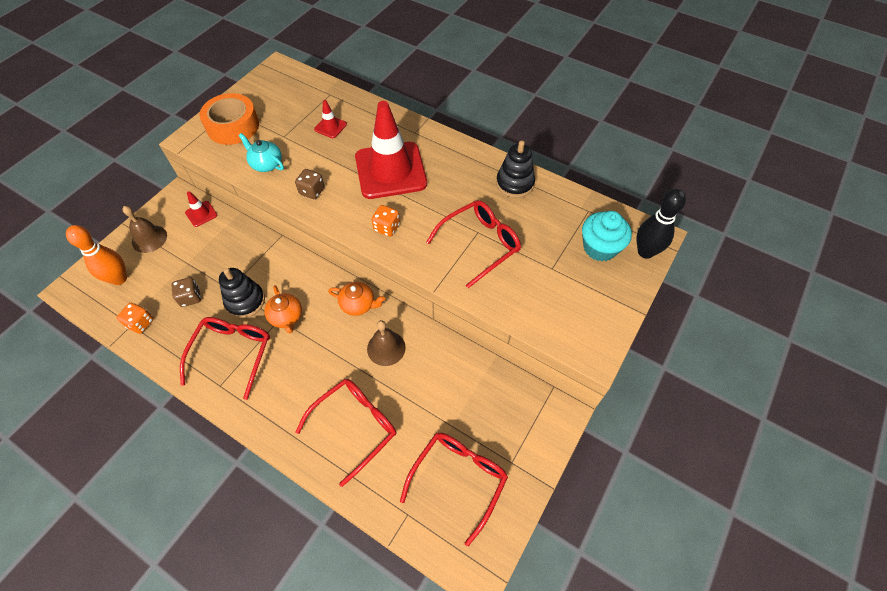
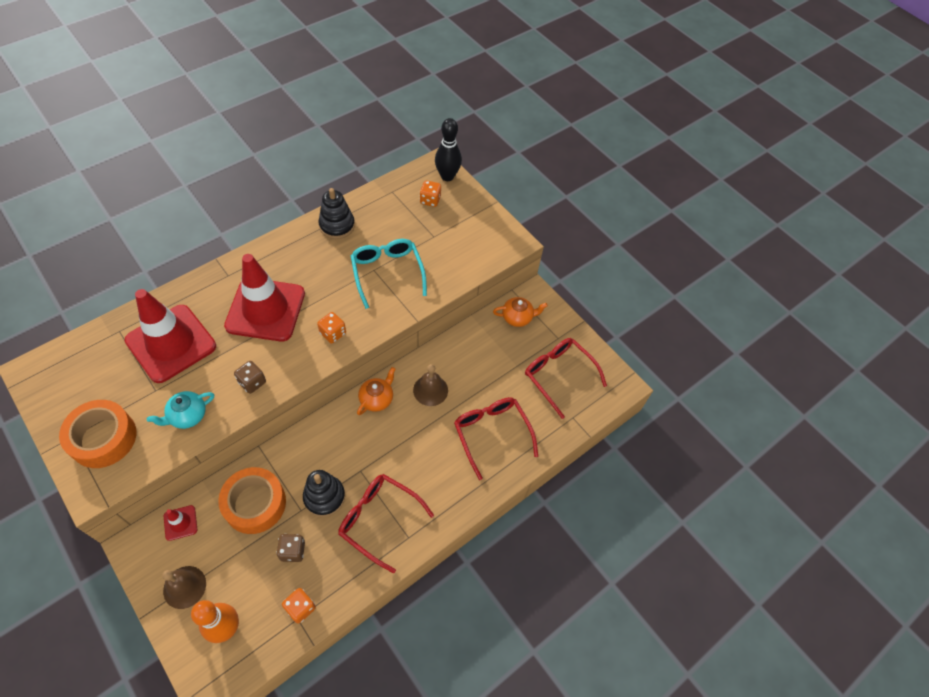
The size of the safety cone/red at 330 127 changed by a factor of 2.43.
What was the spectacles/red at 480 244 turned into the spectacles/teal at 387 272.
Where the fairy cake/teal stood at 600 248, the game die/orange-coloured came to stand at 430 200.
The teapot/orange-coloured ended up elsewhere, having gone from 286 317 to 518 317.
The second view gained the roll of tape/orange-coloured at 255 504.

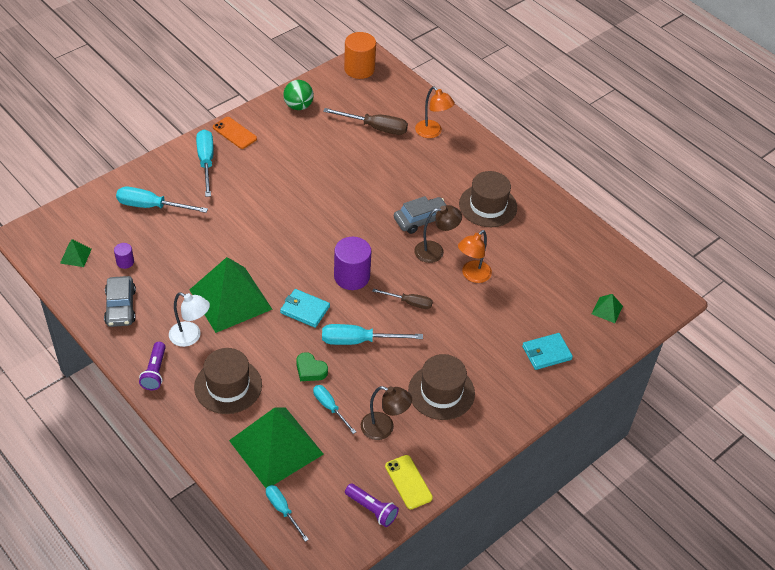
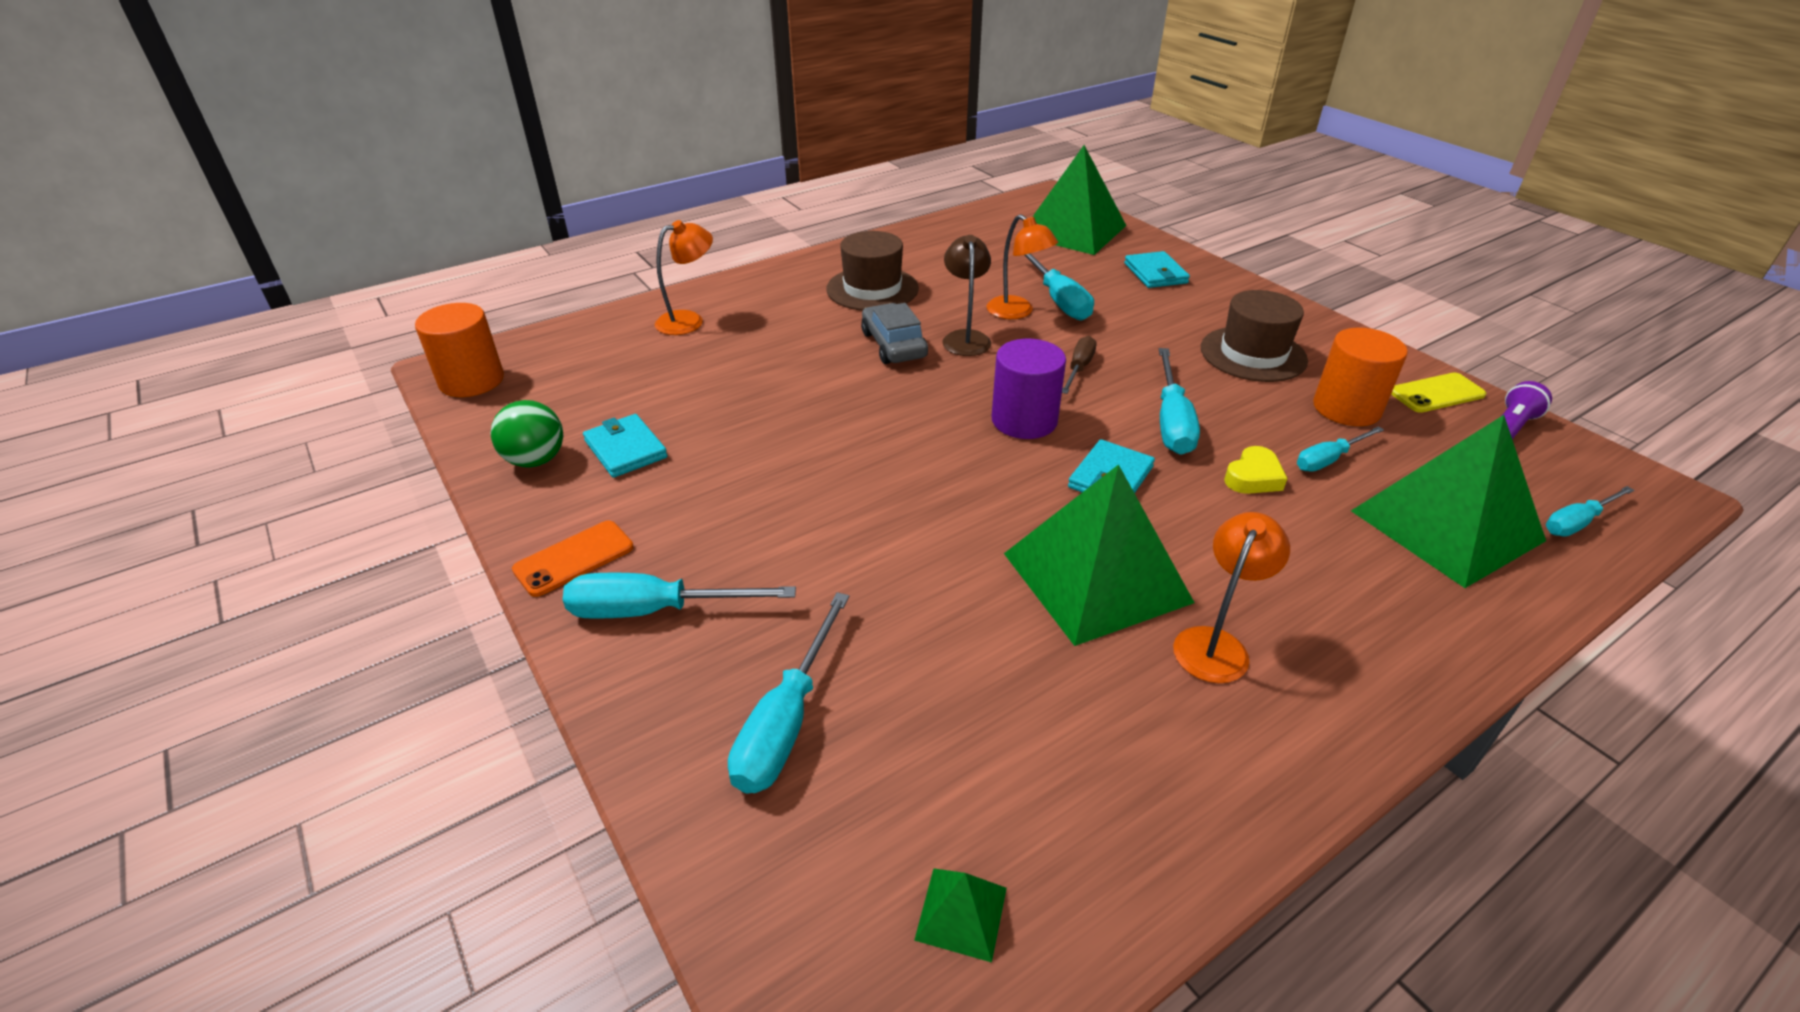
The second view lost the screwdriver/dark brown at 375 128.
The second view lost the solid cylinder/violet at 125 262.
The second view lost the automobile/ash-grey at 120 307.
What was the reading lamp/pure white at 190 337 turned into the reading lamp/orange-coloured at 1216 644.
The size of the pyramid shape/leaf-green at 607 310 changed by a factor of 2.46.
The second view lost the pocket torch/violet at 155 372.
The second view lost the top hat/dark brown at 228 386.
What was the love heart/leaf-green at 310 370 turned into the love heart/yellow at 1253 477.
Where the reading lamp/dark brown stood at 384 428, the solid cylinder/orange-coloured came to stand at 1346 408.
The second view gained the screwdriver/teal at 1058 300.
The second view gained the card wallet/teal at 625 449.

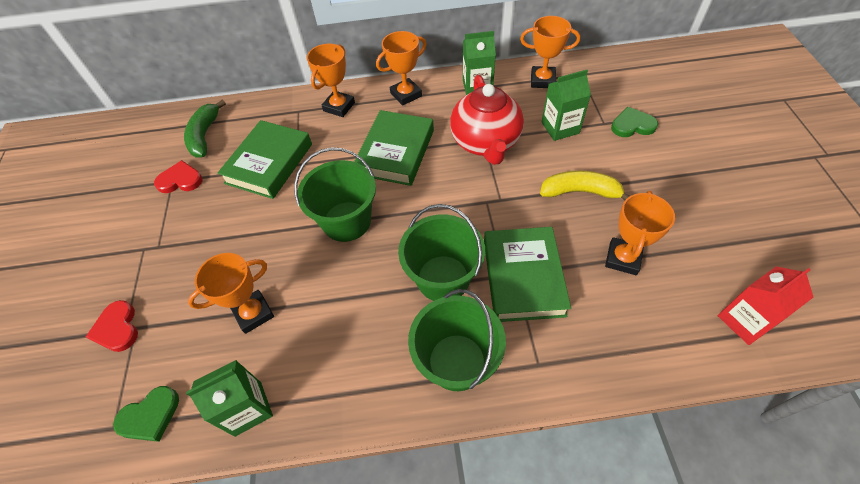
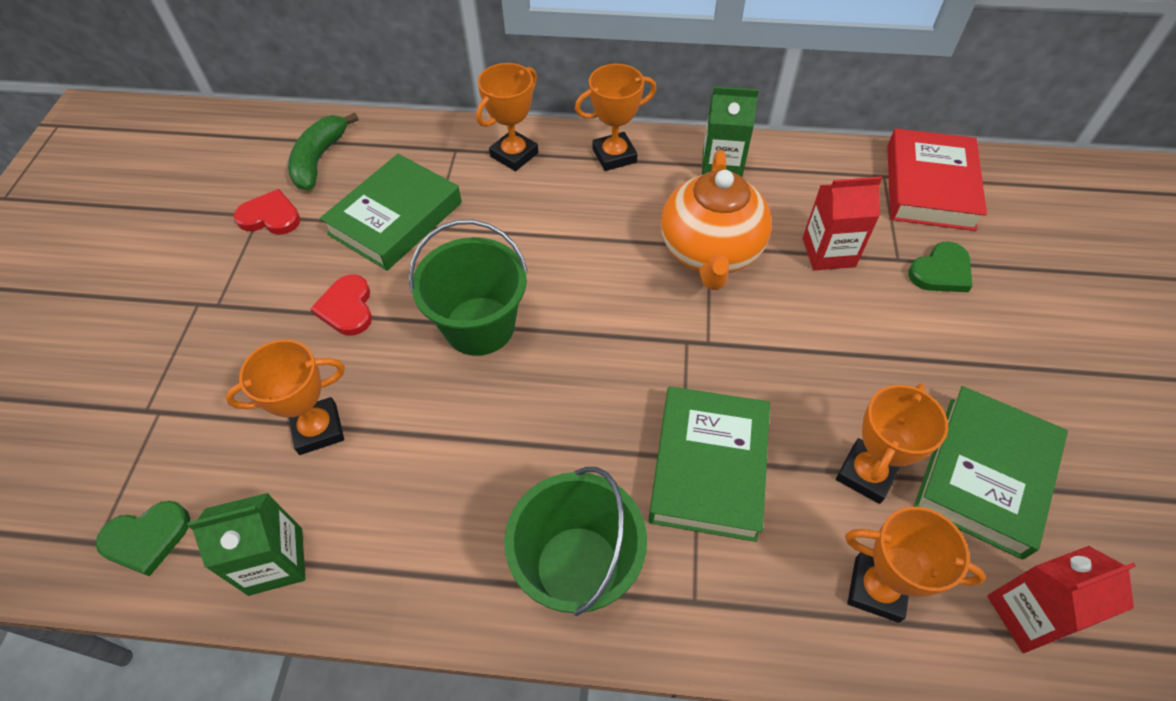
The trophy/orange-coloured ended up elsewhere, having gone from 542 80 to 876 589.
What was the carton/leaf-green at 560 128 turned into the carton/red at 828 252.
What was the teapot/red at 485 142 turned into the teapot/orange-coloured at 710 252.
The love heart/leaf-green at 632 125 ended up facing another way, 135 degrees clockwise from before.
The hardcover/leaf-green ended up elsewhere, having gone from 396 152 to 984 475.
The second view lost the banana/yellow at 580 192.
The second view lost the pail/leaf-green at 443 278.
The love heart/red ended up elsewhere, having gone from 117 328 to 347 308.
The second view gained the hardcover/red at 929 186.

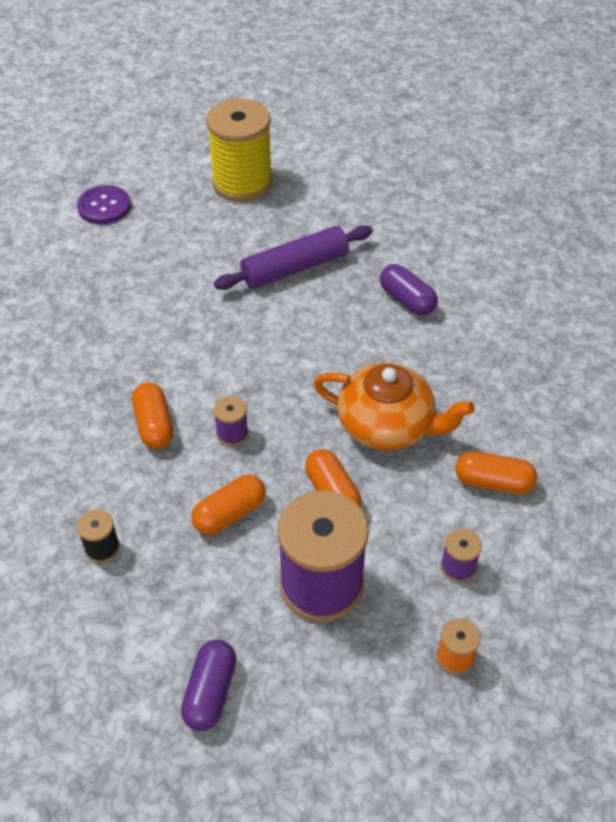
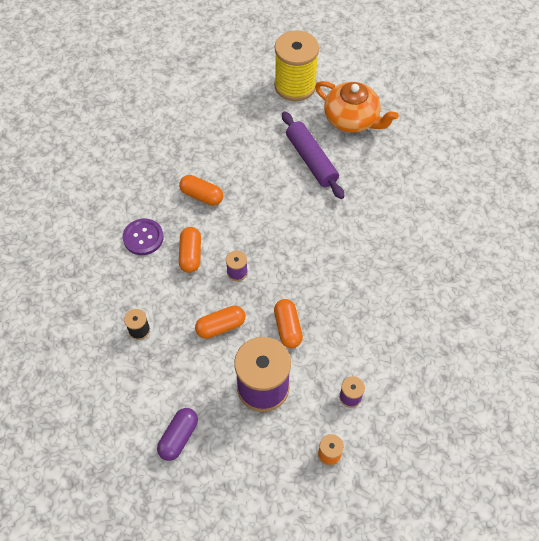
The shirt button/violet ended up elsewhere, having gone from 104 206 to 143 237.
The rolling pin/violet at 295 268 ended up facing another way, 75 degrees clockwise from before.
The second view lost the capsule/violet at 407 300.
The teapot/orange-coloured ended up elsewhere, having gone from 387 425 to 352 119.
The capsule/orange-coloured ended up elsewhere, having gone from 493 482 to 202 196.

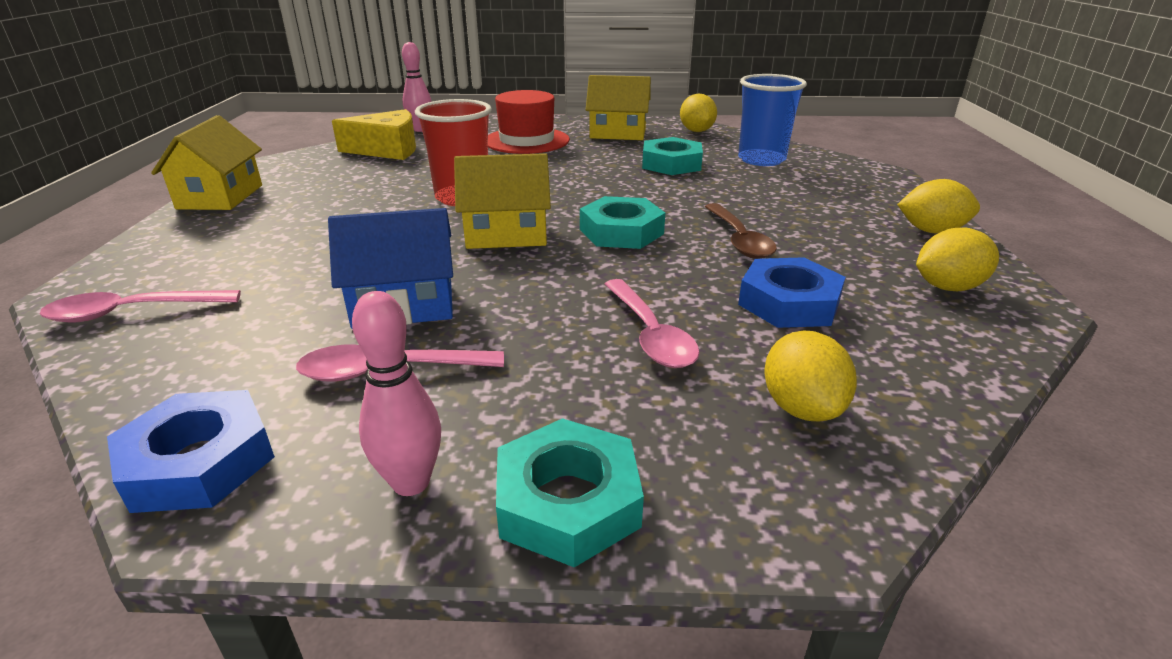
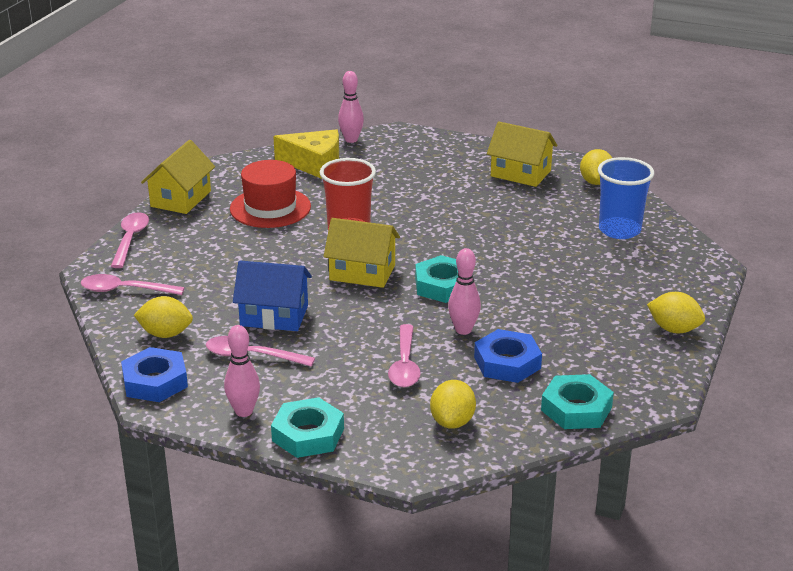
The top hat/red ended up elsewhere, having gone from 526 141 to 270 208.
The nut/teal ended up elsewhere, having gone from 671 164 to 576 409.
The second view lost the teaspoon/dark brown at 738 239.
The toy lemon/yellow ended up elsewhere, having gone from 947 287 to 165 334.
The second view gained the teaspoon/rose-pink at 130 240.
The second view gained the skittle/rose-pink at 463 330.

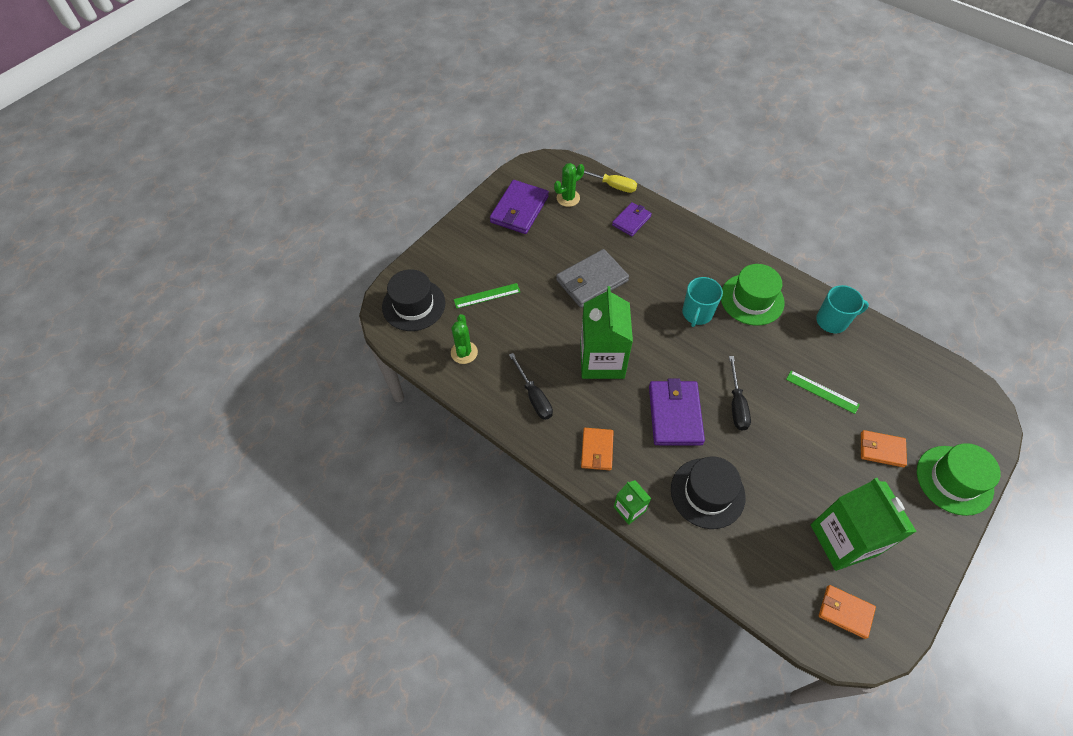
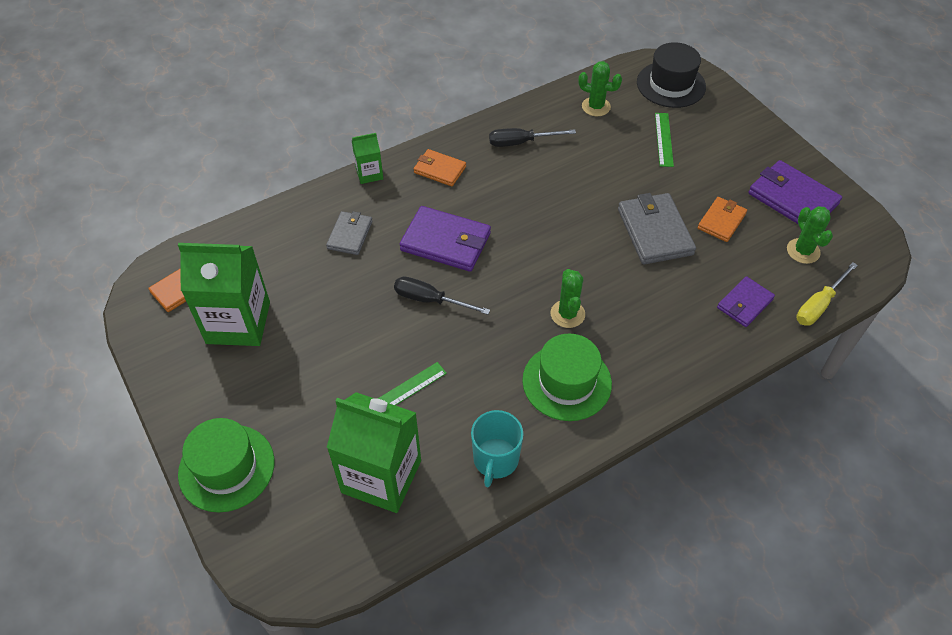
The card wallet/violet at 631 220 ended up facing another way, 75 degrees clockwise from before.
Where the mug/teal stood at 697 313, the cactus/leaf-green came to stand at 567 314.
The carton/leaf-green ended up elsewhere, having gone from 602 360 to 381 476.
The card wallet/orange-coloured ended up elsewhere, having gone from 881 450 to 721 221.
Where the top hat/jet-black stood at 707 493, the card wallet/ash-grey came to stand at 350 235.

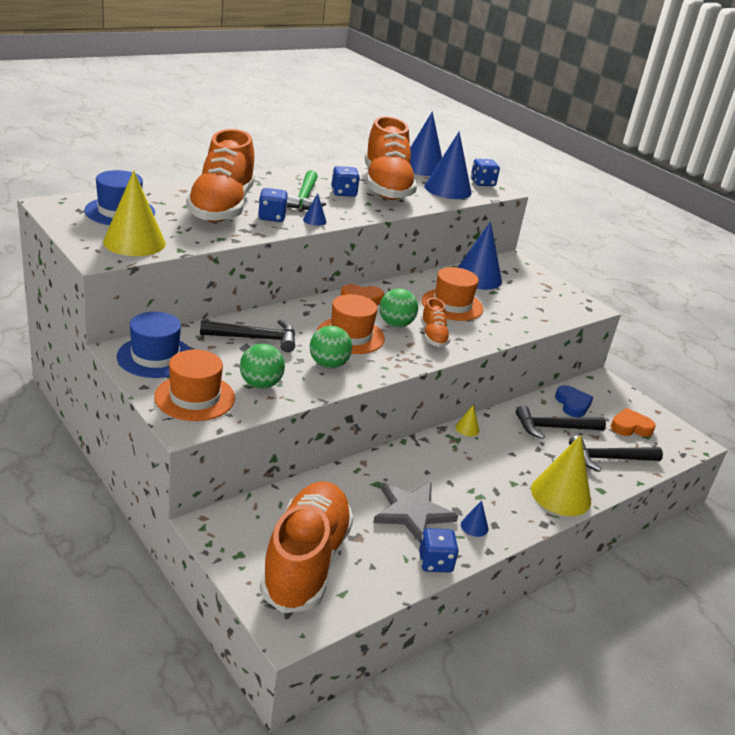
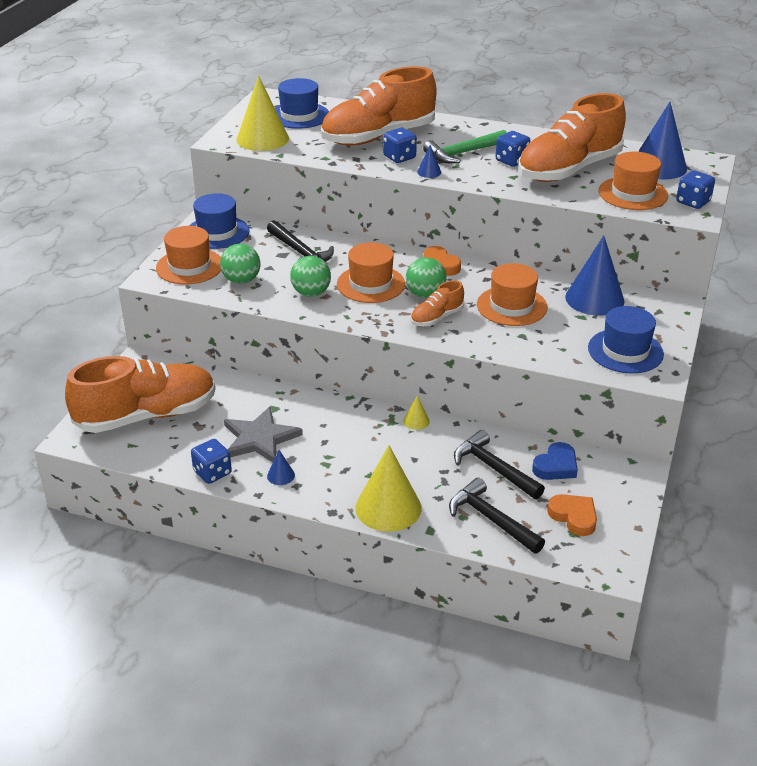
Where the cone/cobalt stood at 448 189, the top hat/orange-coloured came to stand at 633 193.
The second view gained the top hat/cobalt at 625 351.

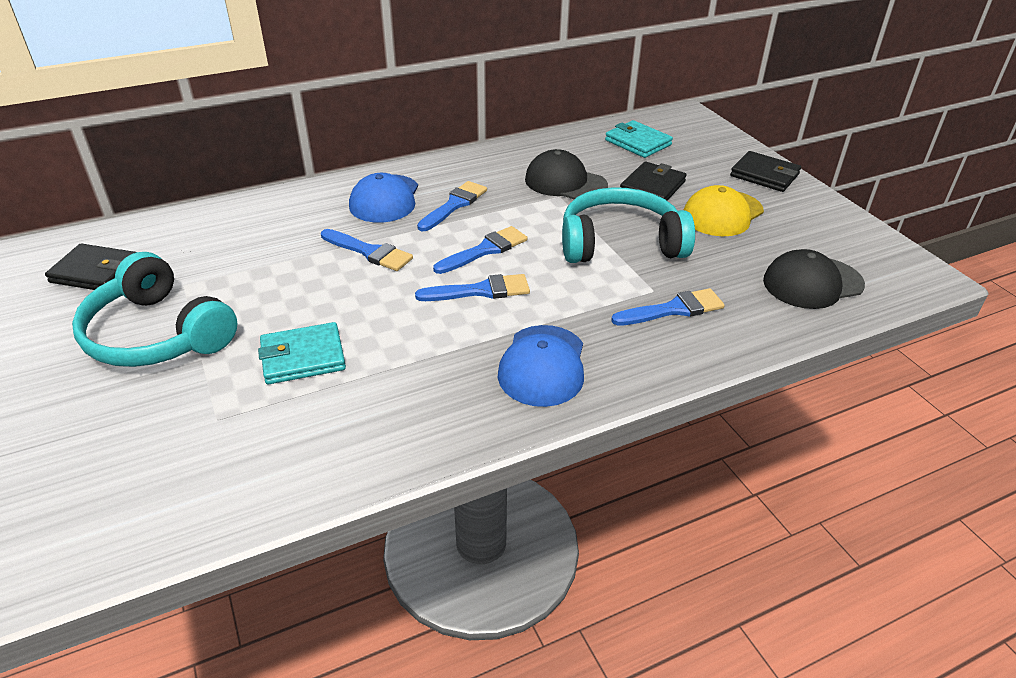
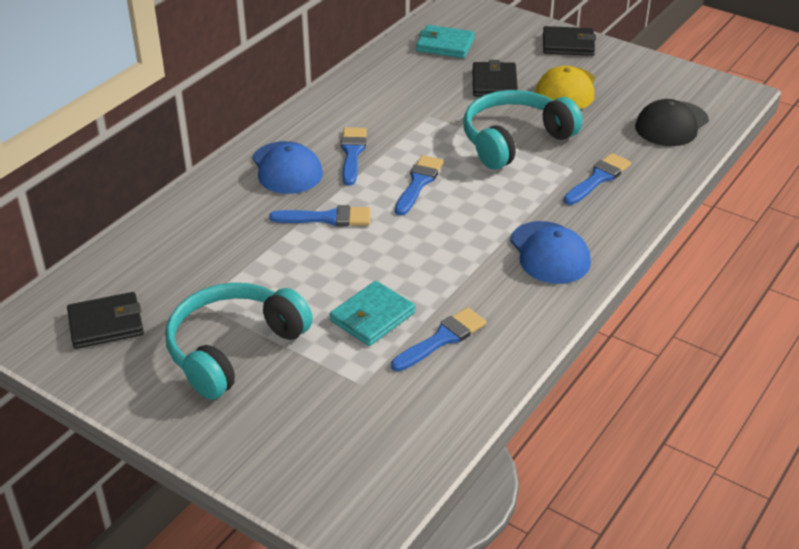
The second view lost the baseball cap/jet-black at 565 182.
The over-ear headphones/teal at 157 334 ended up facing another way, 120 degrees clockwise from before.
The brush/cobalt ended up elsewhere, having gone from 480 291 to 442 339.

